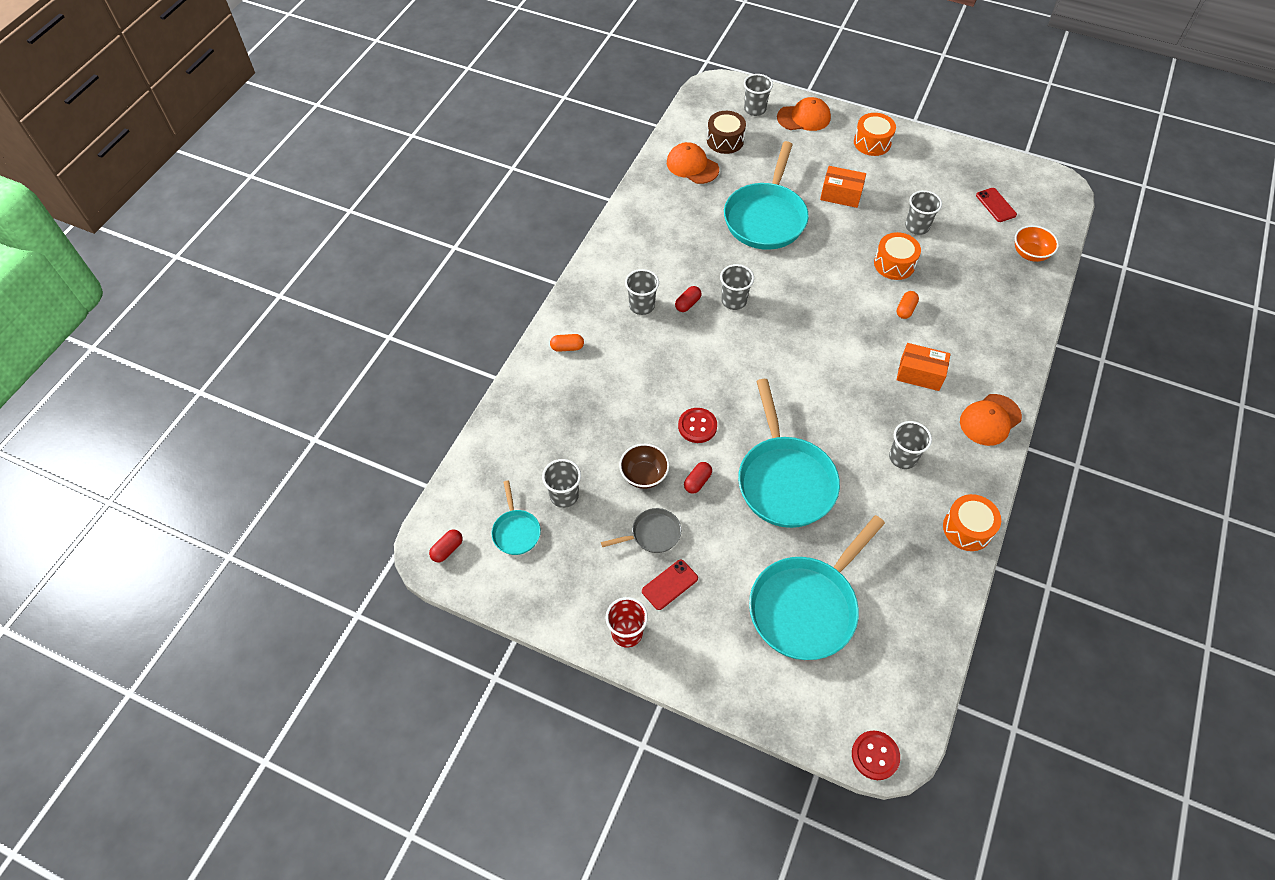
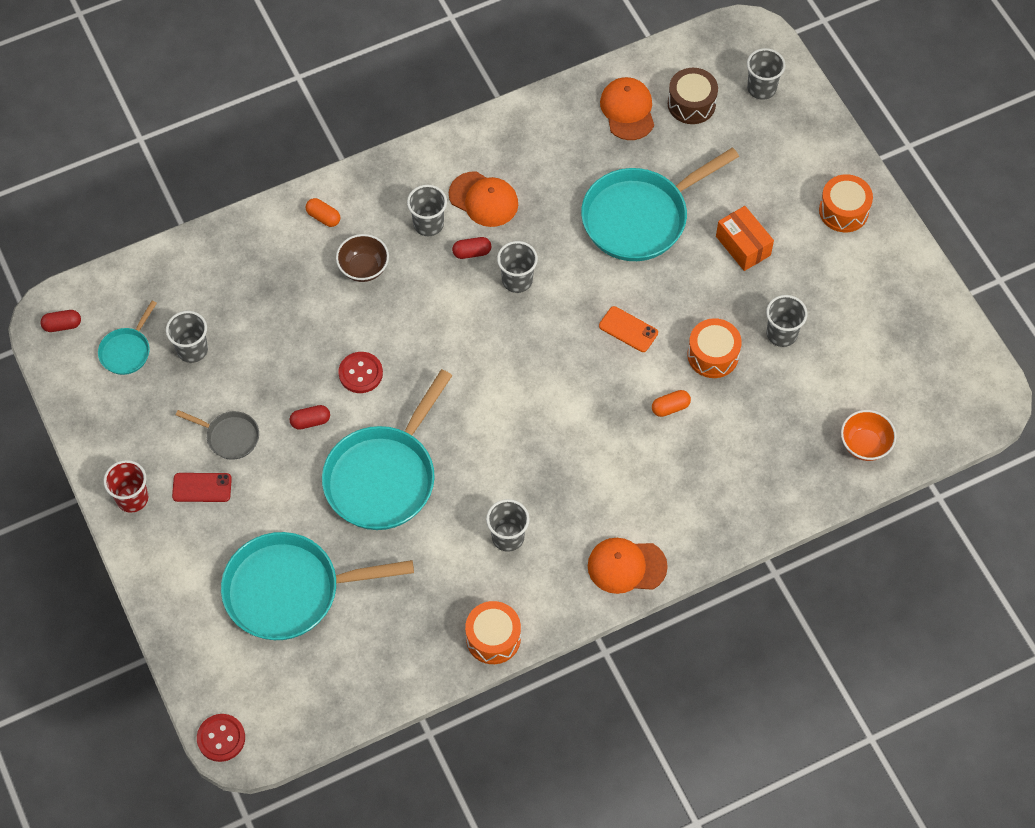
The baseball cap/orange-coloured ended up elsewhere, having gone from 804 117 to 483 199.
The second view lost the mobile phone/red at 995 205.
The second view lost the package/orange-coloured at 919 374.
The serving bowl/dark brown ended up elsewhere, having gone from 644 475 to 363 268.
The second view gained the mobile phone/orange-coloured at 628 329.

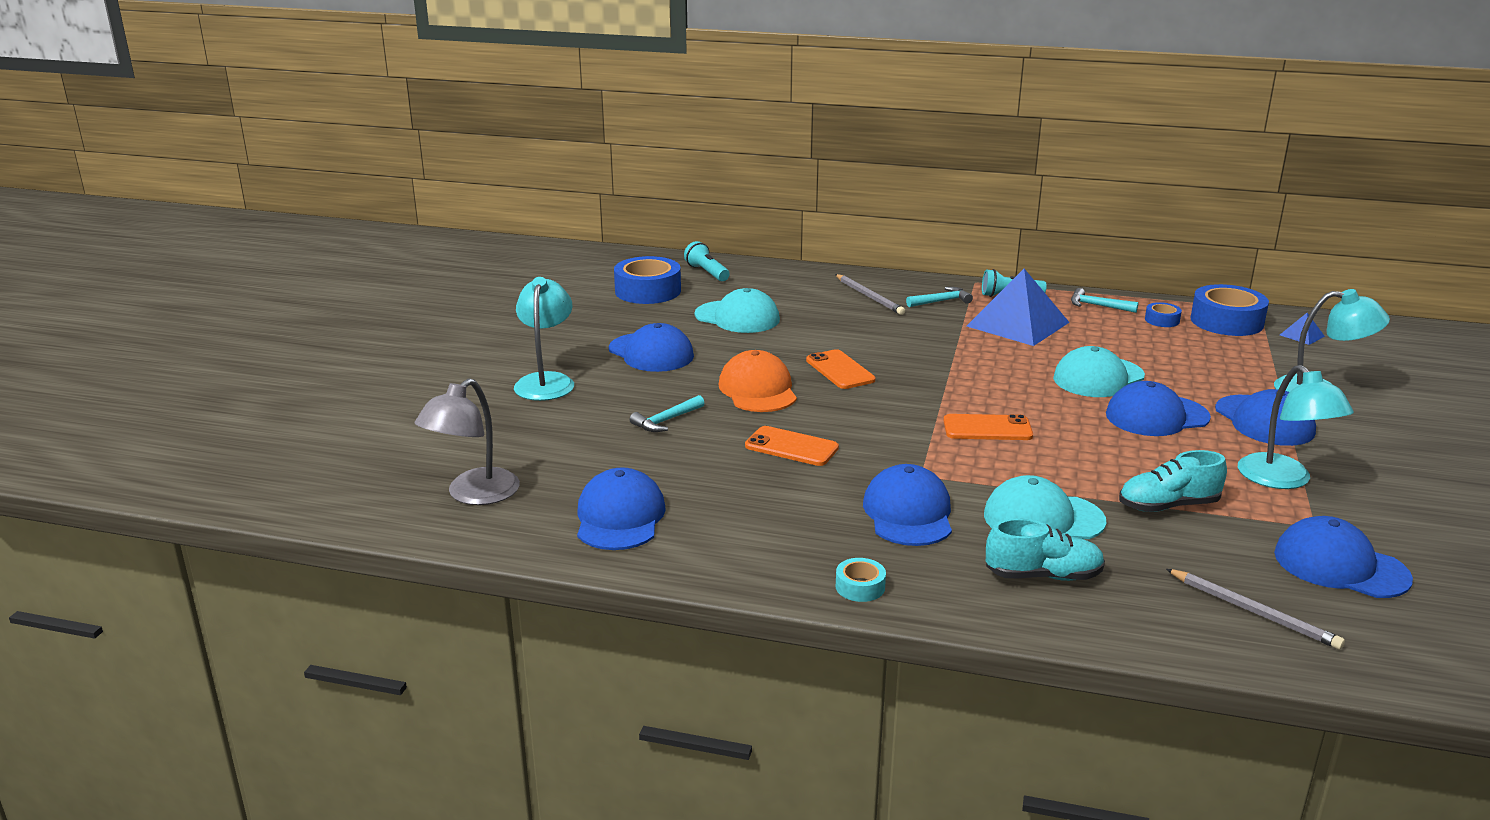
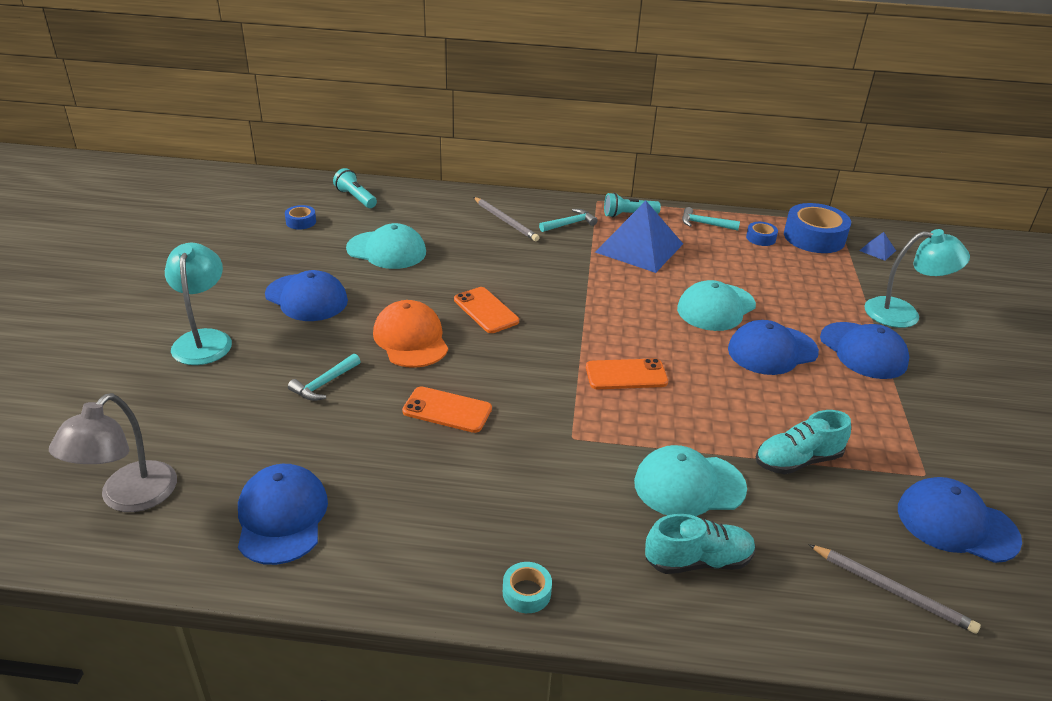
The size of the roll of tape/cobalt at 648 291 changed by a factor of 0.48.
The second view lost the reading lamp/teal at 1283 480.
The second view lost the baseball cap/cobalt at 908 513.

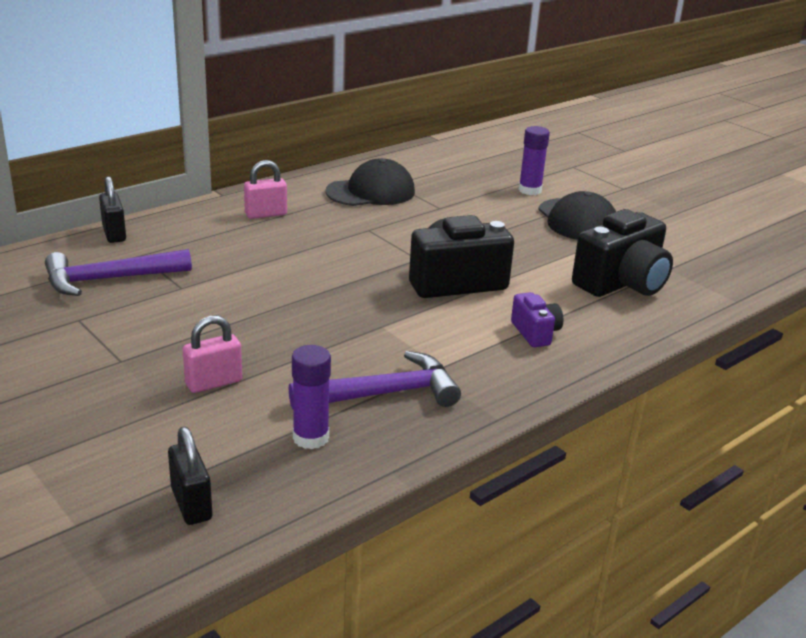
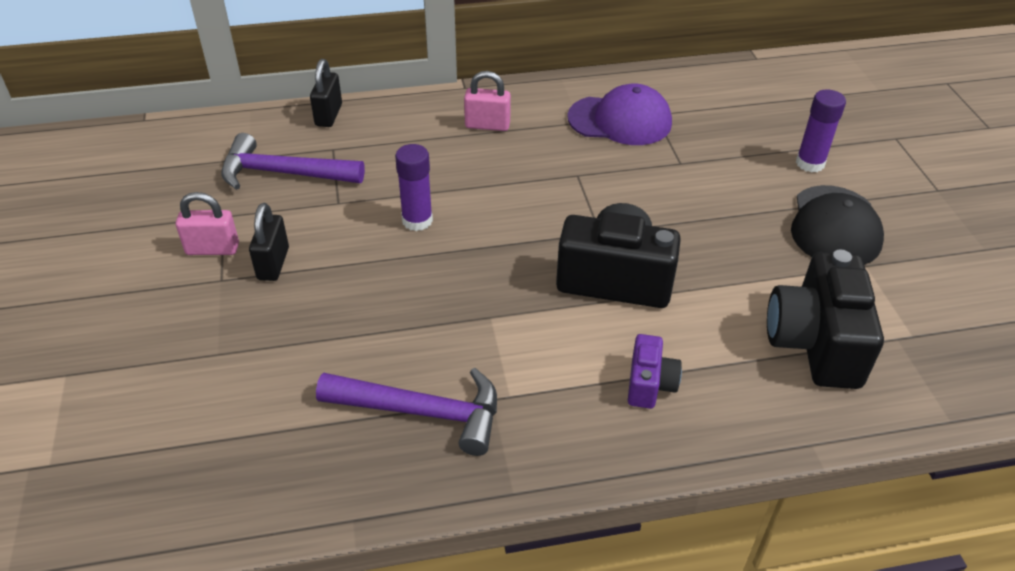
What was the baseball cap/jet-black at 371 192 turned into the baseball cap/violet at 620 120.
The compact camera/jet-black at 621 283 ended up facing another way, 105 degrees clockwise from before.
The small lock/rose-pink ended up elsewhere, having gone from 214 383 to 212 249.
The stick of glue/violet ended up elsewhere, having gone from 310 438 to 417 220.
The small lock/jet-black ended up elsewhere, having gone from 191 504 to 273 264.

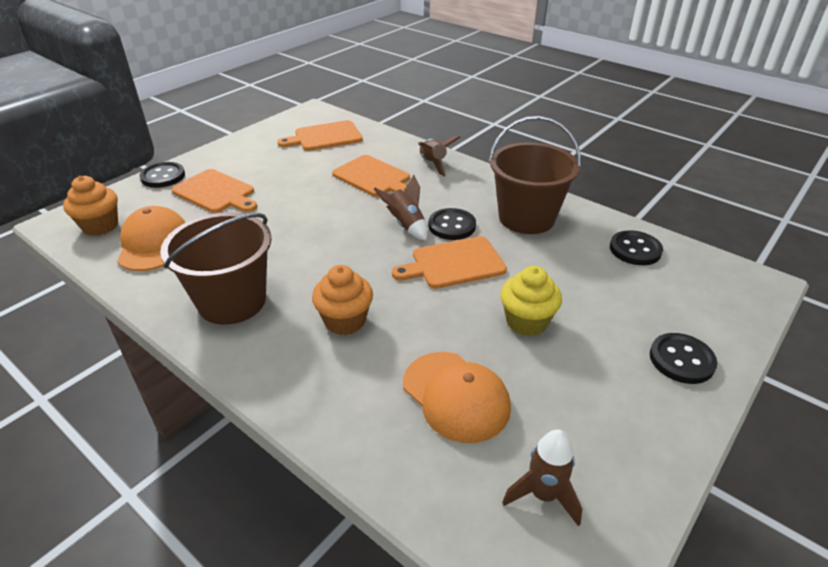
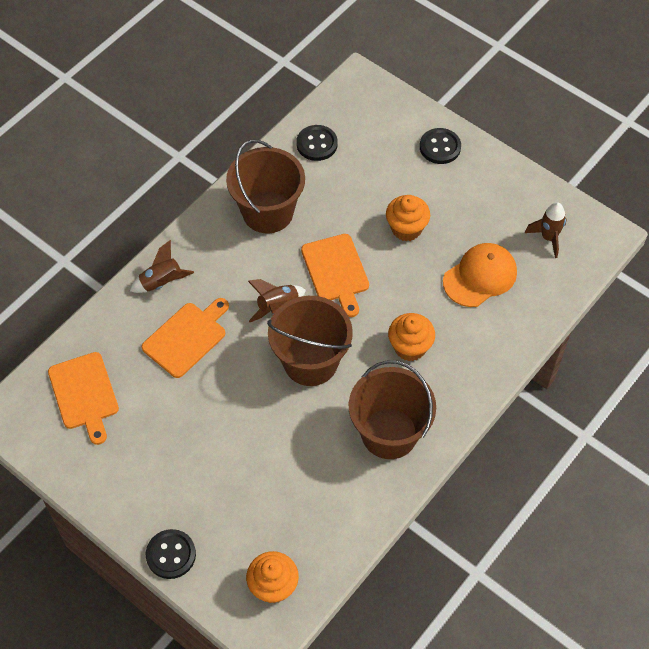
The second view lost the bread board/orange-coloured at 216 192.
The second view lost the baseball cap/orange-coloured at 153 243.
The second view lost the shirt button/jet-black at 452 226.
What was the fairy cake/yellow at 526 322 turned into the fairy cake/orange-coloured at 406 229.
The second view gained the pail/dark brown at 310 361.

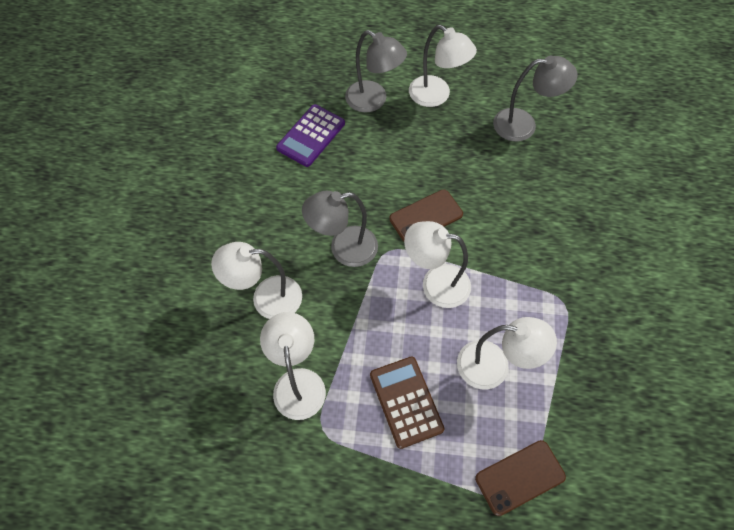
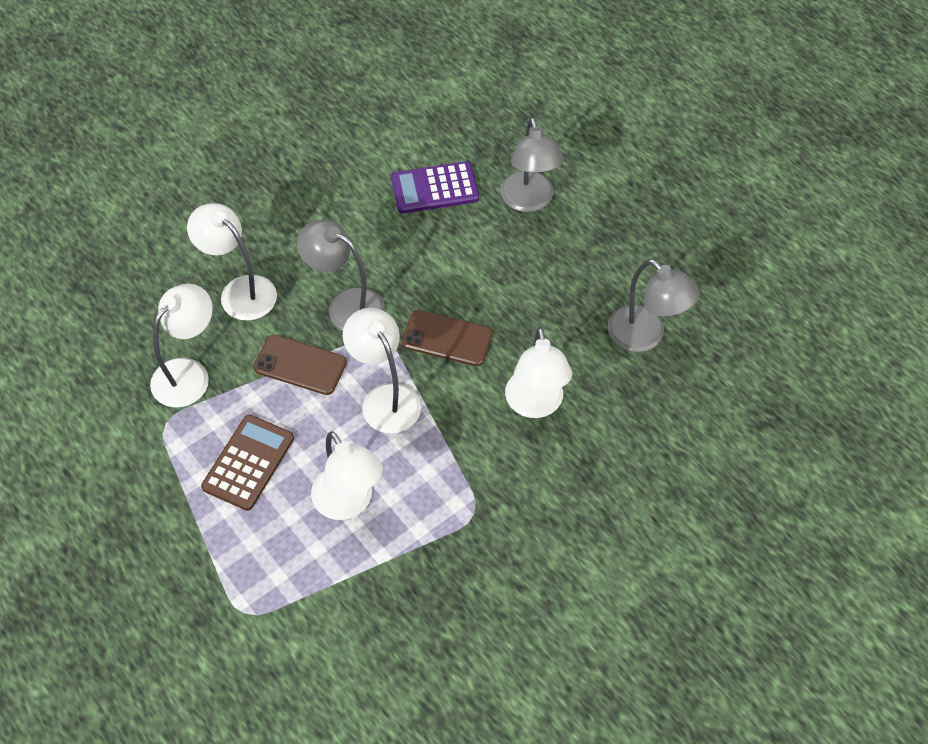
The reading lamp/pure white ended up elsewhere, having gone from 436 96 to 535 405.
The mobile phone/dark brown ended up elsewhere, having gone from 520 477 to 300 365.

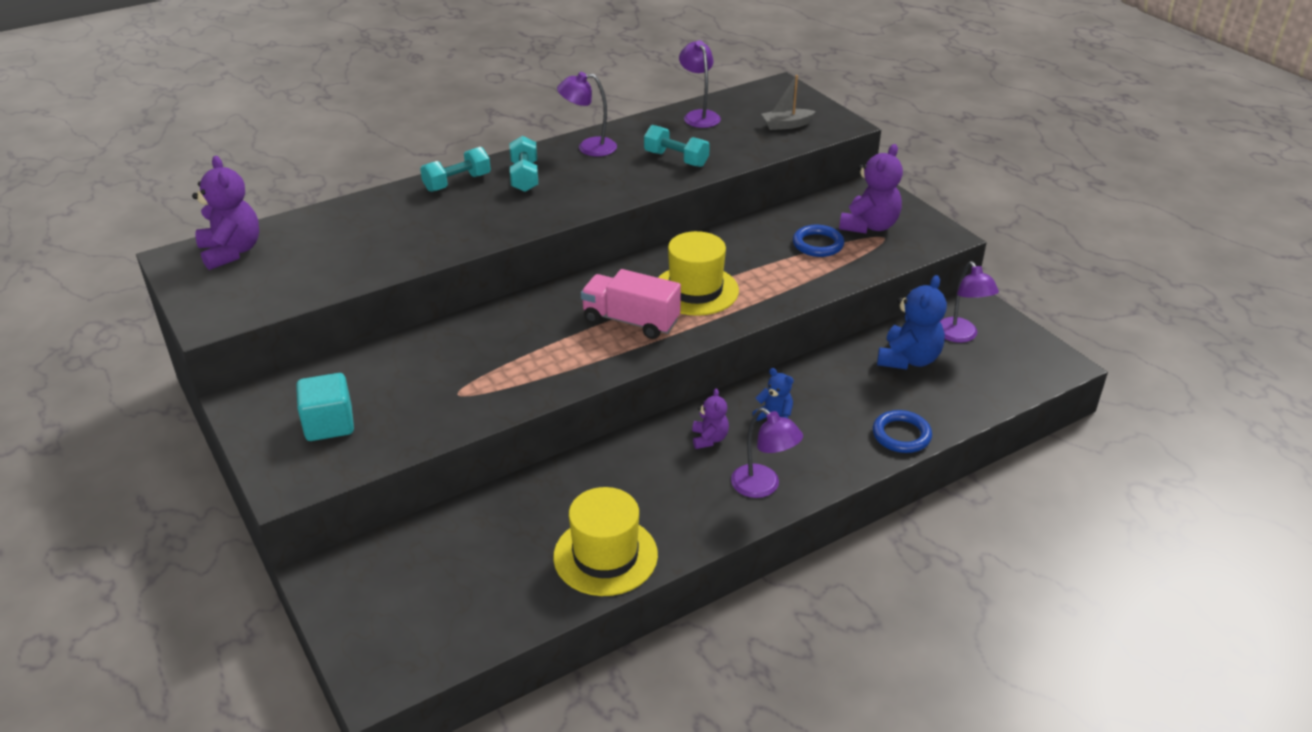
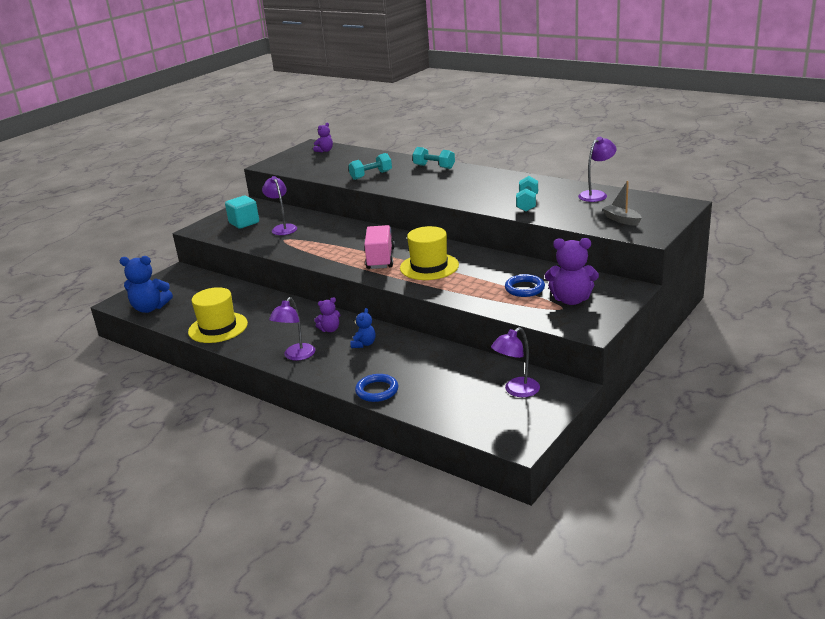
The reading lamp/violet ended up elsewhere, having gone from 589 147 to 282 228.
The free weight/teal ended up elsewhere, having gone from 524 177 to 371 175.
The size of the teddy/violet at 231 252 changed by a factor of 0.56.
The teddy/cobalt ended up elsewhere, having gone from 908 359 to 150 308.

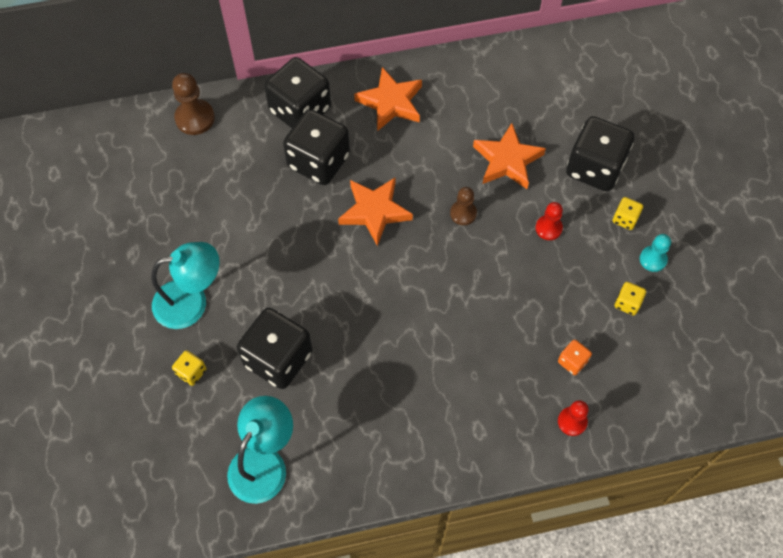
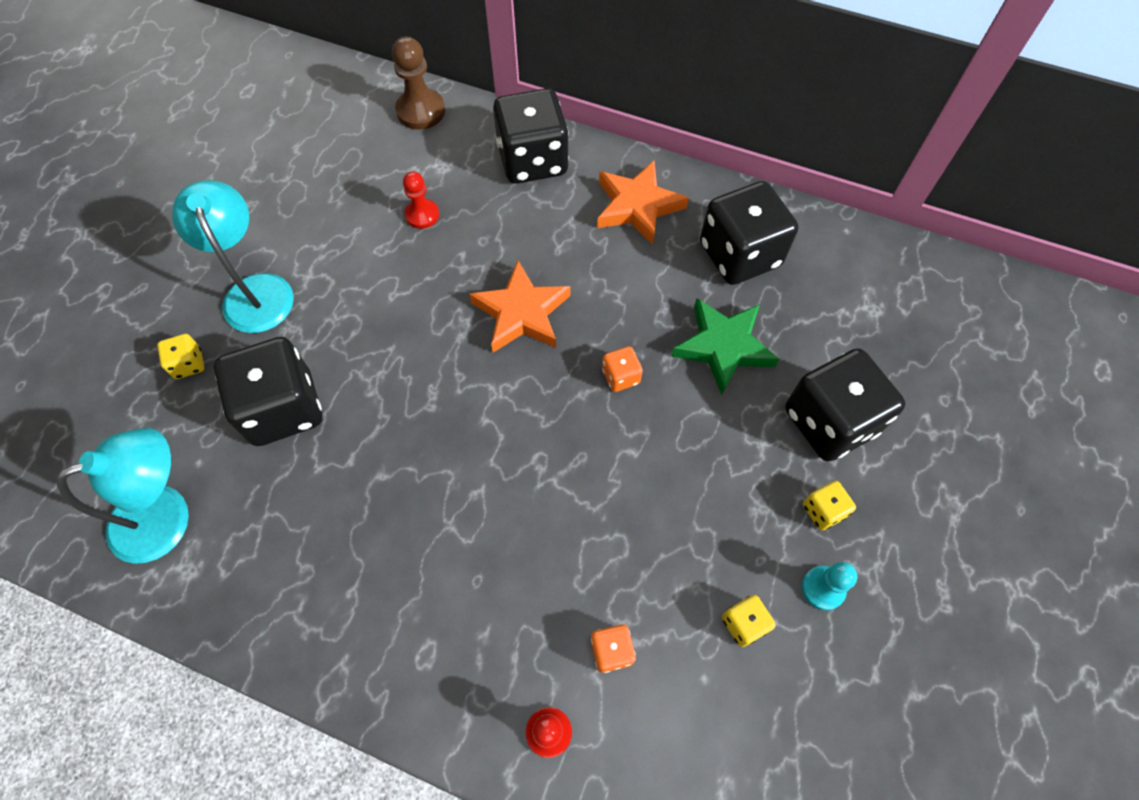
The game die/jet-black ended up elsewhere, having gone from 318 161 to 739 255.
What was the star shape/orange-coloured at 507 160 turned into the star shape/leaf-green at 723 347.
Where the chess pawn/dark brown stood at 463 213, the game die/orange-coloured came to stand at 621 376.
The chess pawn/red ended up elsewhere, having gone from 548 228 to 422 215.
The reading lamp/teal at 191 302 ended up facing another way, 135 degrees counterclockwise from before.

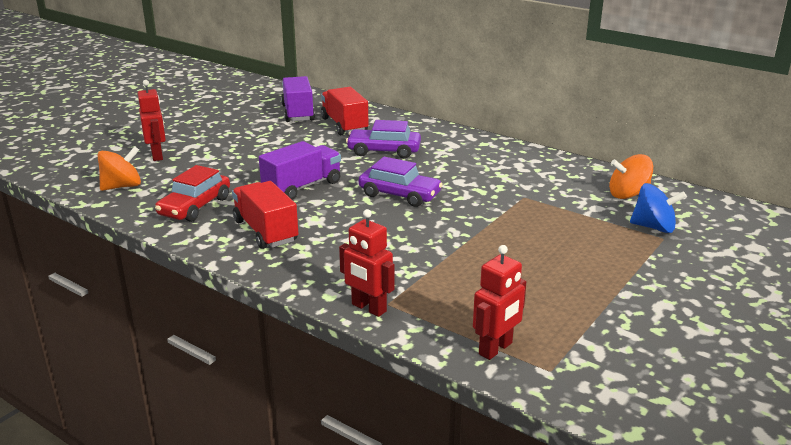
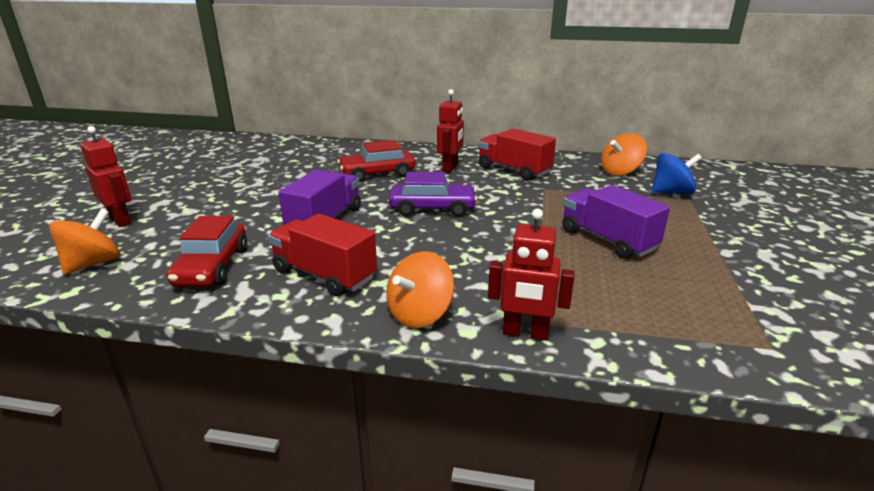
The toy truck/violet ended up elsewhere, having gone from 298 113 to 607 240.
The toy truck/red ended up elsewhere, having gone from 344 125 to 514 170.
What was the automobile/violet at 384 151 turned into the automobile/red at 377 174.
The toy robot/red ended up elsewhere, having gone from 496 349 to 450 168.
The second view gained the spinning top/orange-coloured at 420 314.

